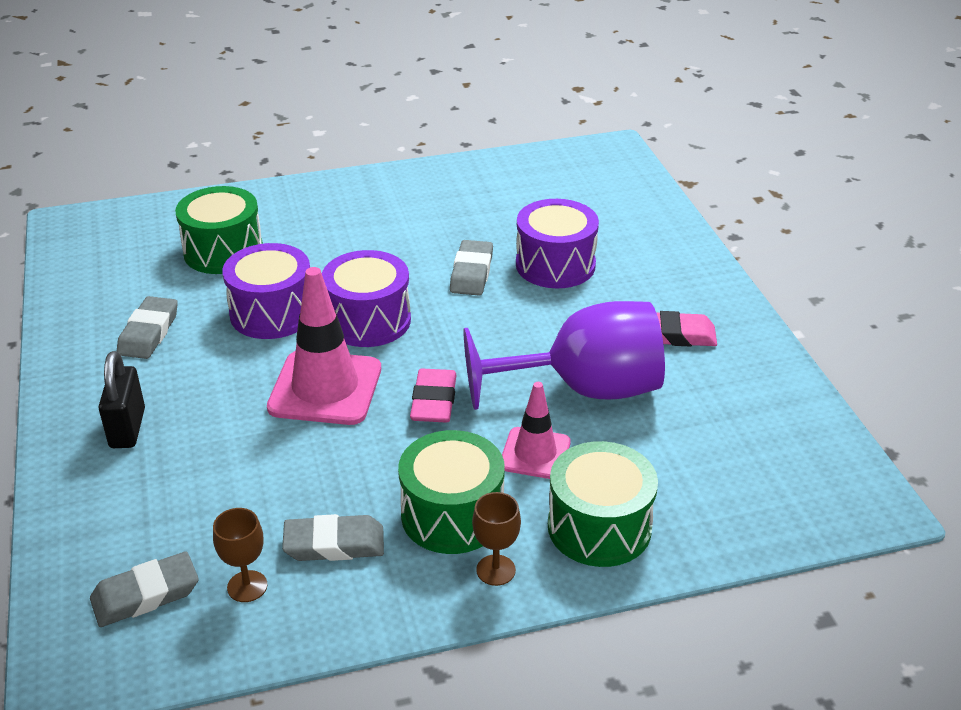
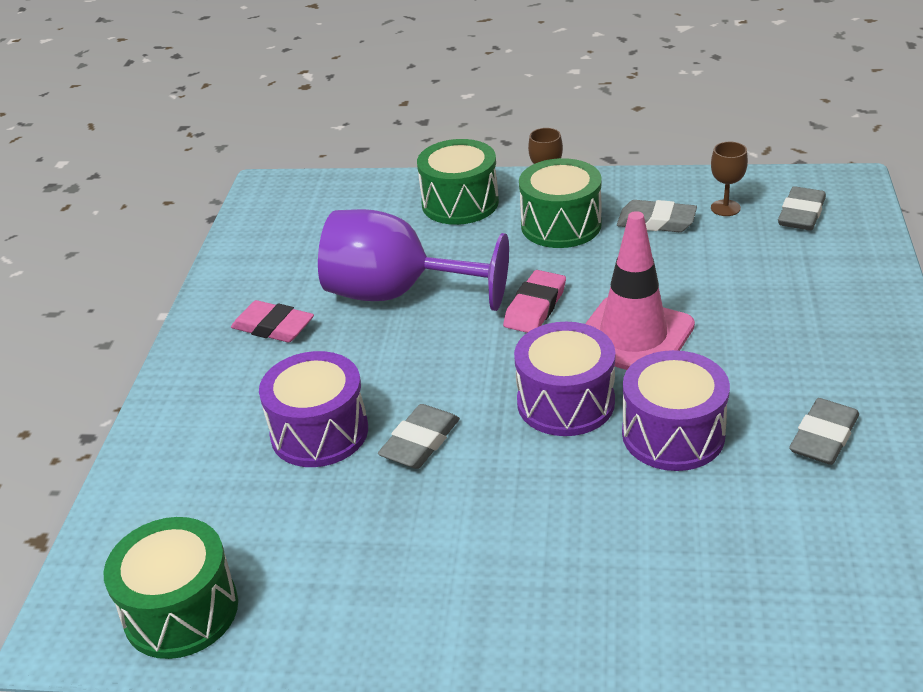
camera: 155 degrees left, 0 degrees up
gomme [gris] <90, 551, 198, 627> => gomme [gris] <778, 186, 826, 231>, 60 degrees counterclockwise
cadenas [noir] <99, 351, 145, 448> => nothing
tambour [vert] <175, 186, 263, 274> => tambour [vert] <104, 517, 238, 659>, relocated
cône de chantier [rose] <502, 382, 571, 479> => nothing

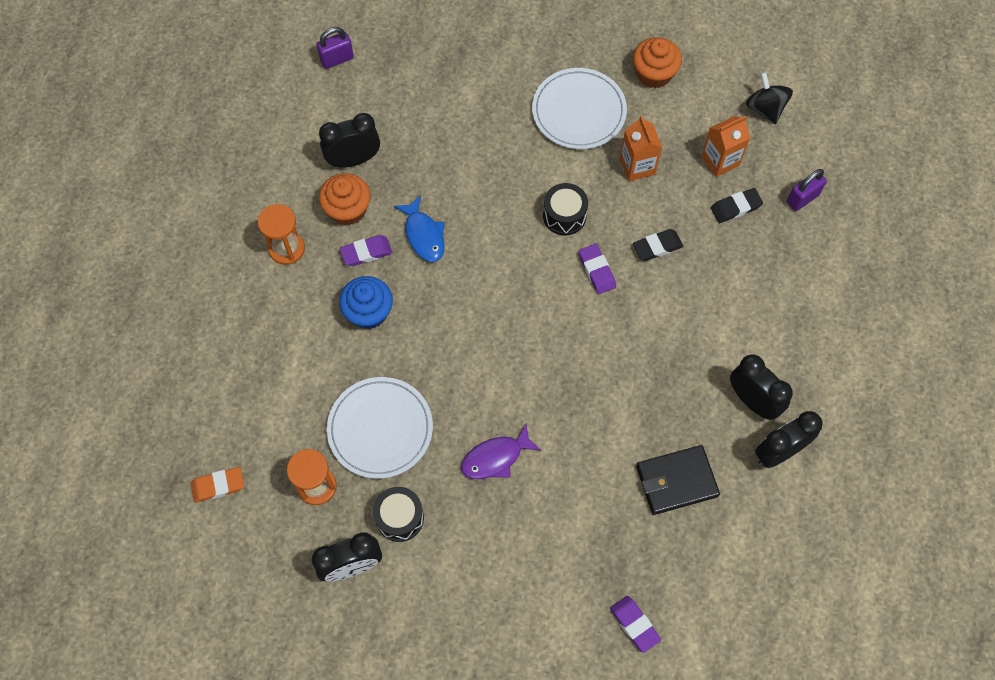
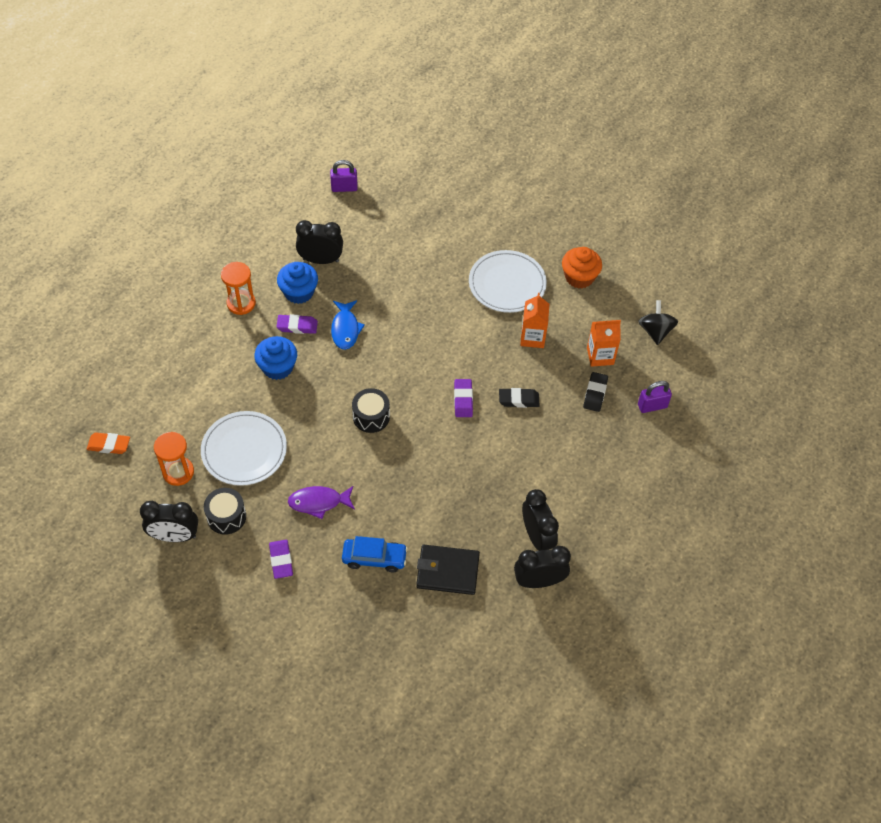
camera: 20 degrees right, 10 degrees down
muffin [orange] <319, 173, 370, 225> => muffin [bleu] <277, 262, 318, 304>
tambour [noir] <543, 183, 588, 235> => tambour [noir] <352, 388, 390, 433>, relocated
gomme [violet] <610, 596, 661, 653> => gomme [violet] <269, 540, 293, 579>, relocated
gomme [noir] <711, 188, 763, 223> => gomme [noir] <583, 372, 608, 412>, 75 degrees counterclockwise
nothing => voiture [bleu] <342, 536, 408, 572>

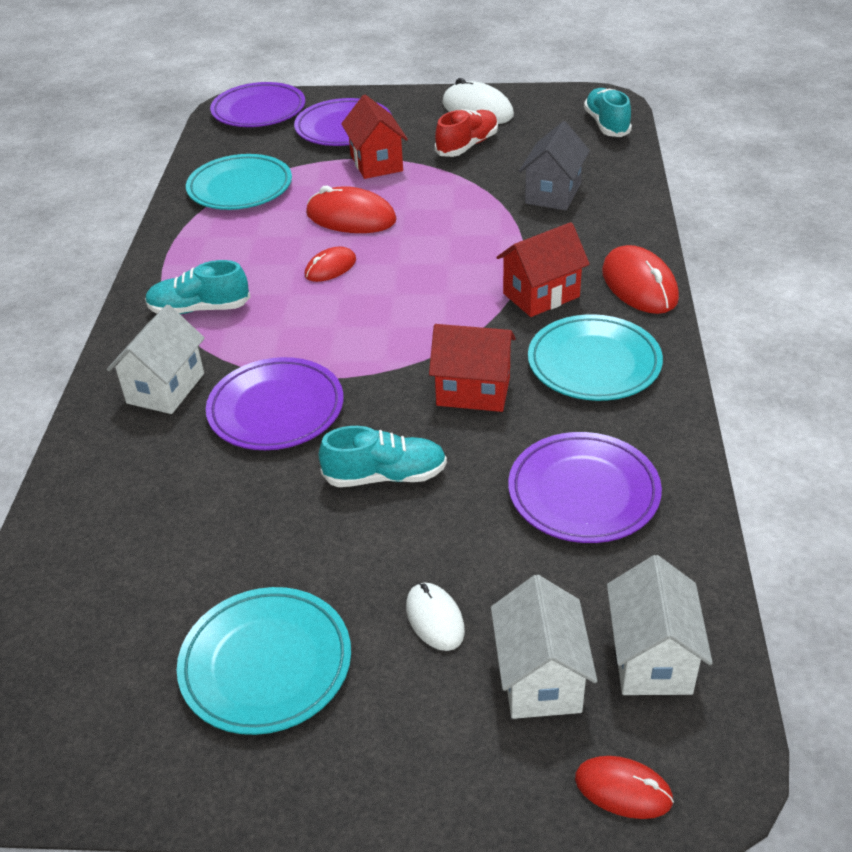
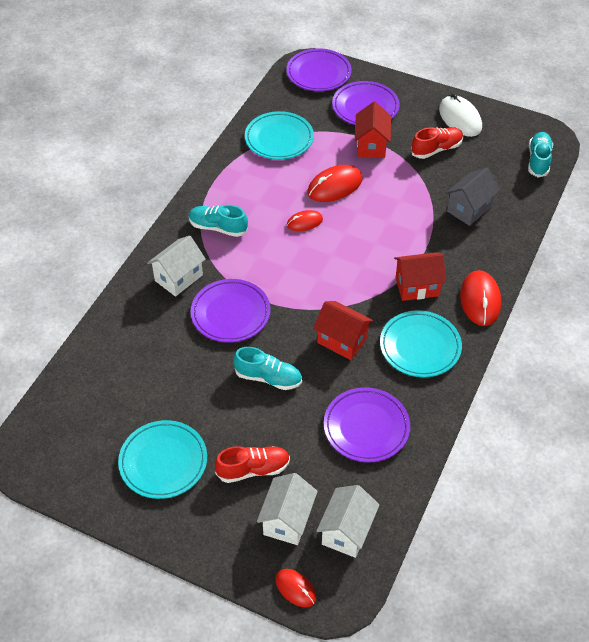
camera: 20 degrees right, 10 degrees up
souris [rouge] <306, 186, 397, 233> => souris [rouge] <307, 165, 363, 202>, 75 degrees counterclockwise
souris [blanc] <406, 583, 465, 651> => chaussure [rouge] <215, 446, 290, 483>

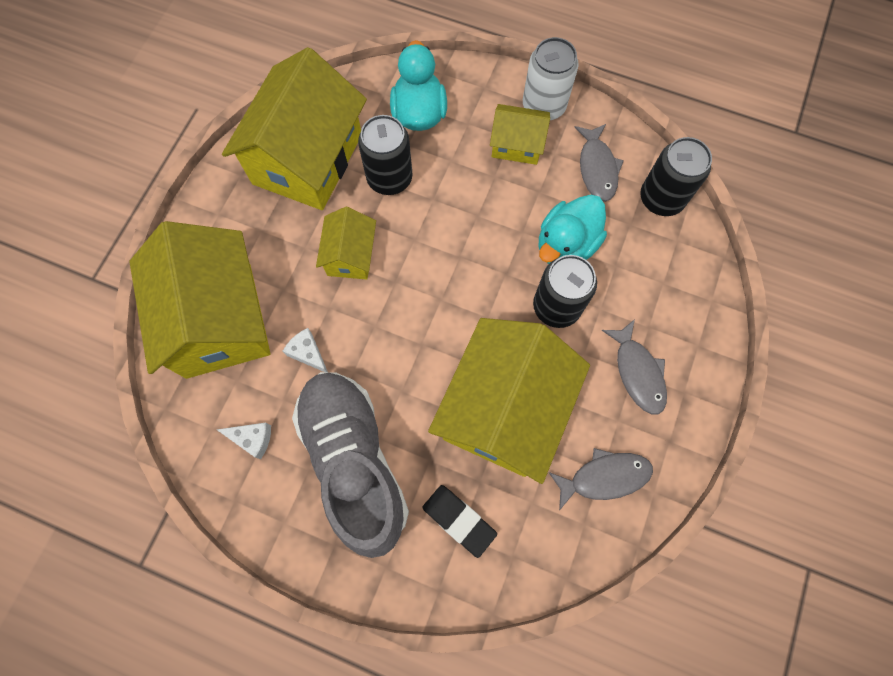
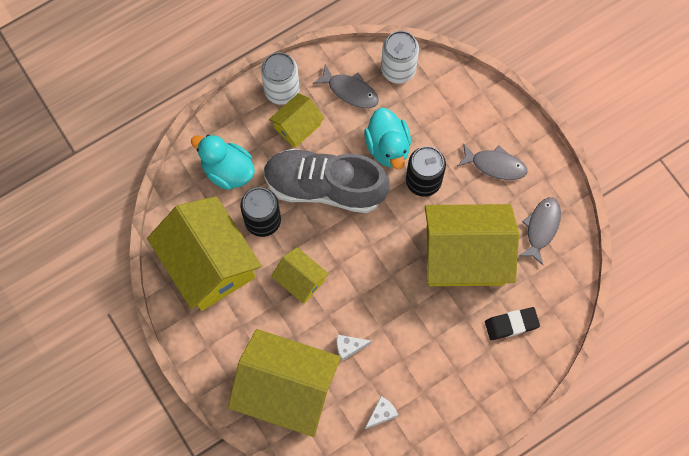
camera: 55 degrees left, 0 degrees up
chaussure [gris] <292, 372, 409, 558> => chaussure [gris] <264, 149, 390, 213>, relocated
maison [jaune] <428, 318, 590, 484> => maison [jaune] <425, 204, 519, 286>, 60 degrees counterclockwise
canette [noir] <640, 137, 712, 216> => canette [blanc] <381, 31, 419, 84>

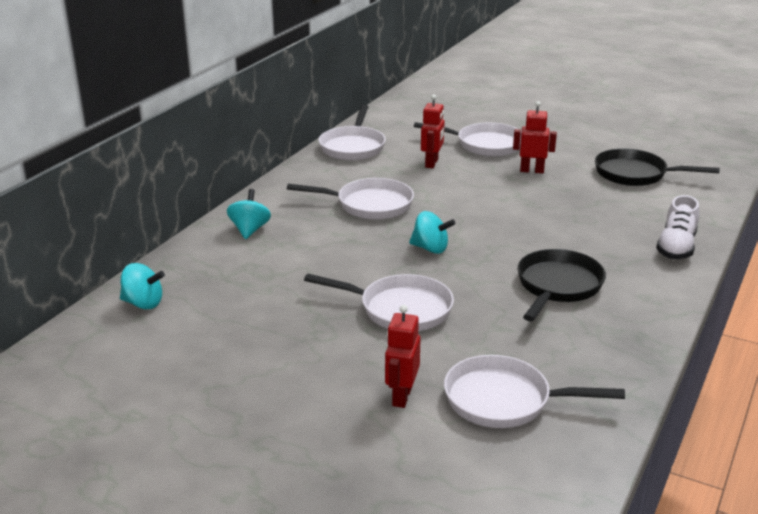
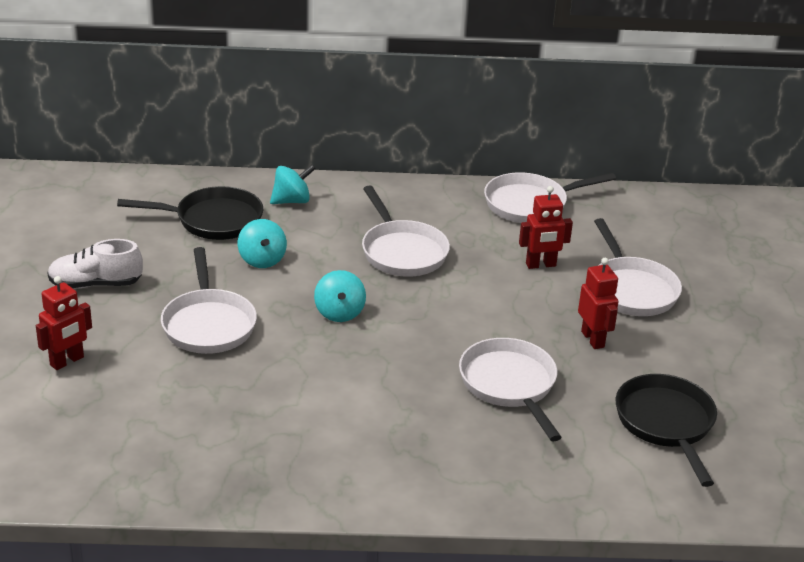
camera: 60 degrees right, 5 degrees up
toupie [turquoise] <120, 263, 165, 309> => toupie [turquoise] <238, 219, 287, 268>, relocated
robot [rouge] <385, 305, 421, 408> => robot [rouge] <36, 276, 92, 370>, 150 degrees clockwise
poêle [blanc] <444, 355, 625, 428> => poêle [blanc] <459, 338, 562, 442>, relocated
poêle [noir] <517, 249, 606, 321> => poêle [noir] <117, 186, 263, 240>, relocated
chaussure [blanc] <656, 195, 699, 259> => chaussure [blanc] <47, 239, 143, 289>, relocated

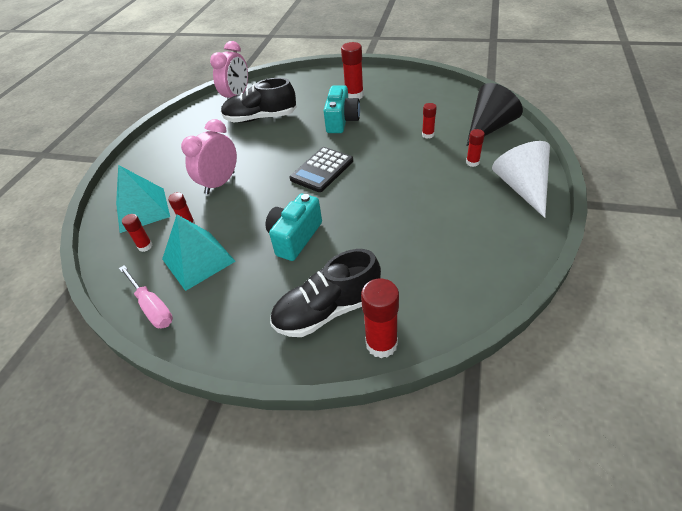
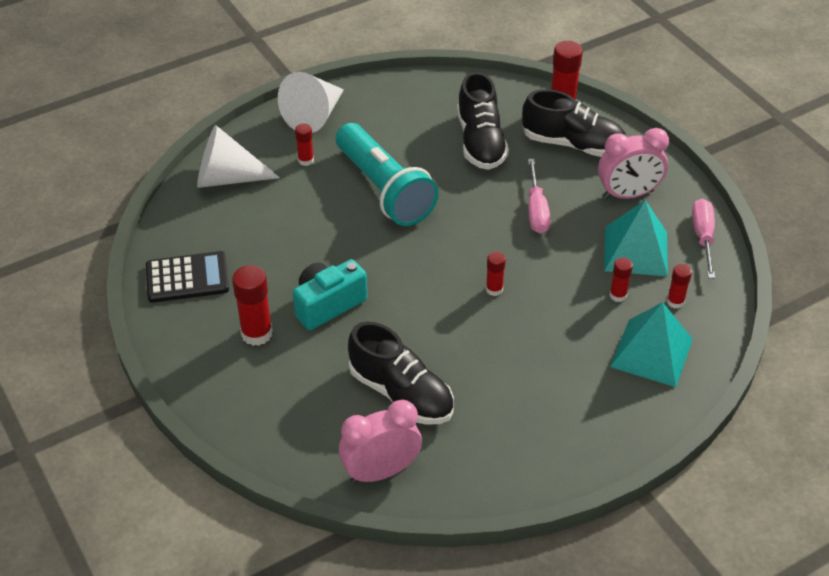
camera: 140 degrees left, 0 degrees up
réveil [rose] <181, 119, 237, 195> => réveil [rose] <598, 128, 669, 199>, relocated
appareil photo [turquoise] <266, 194, 322, 261> => tournevis [rose] <528, 159, 550, 234>
calculatrice [noir] <290, 147, 353, 192> => calculatrice [noir] <146, 251, 229, 303>, relocated
bâton de colle [rouge] <422, 103, 437, 139> => bâton de colle [rouge] <486, 251, 506, 296>, relocated
cône [noir] <466, 83, 523, 146> => cône [blanc] <197, 125, 280, 188>
nothing => lampe de poche [turquoise] <336, 123, 439, 226>
nothing => chaussure [noir] <457, 72, 509, 170>

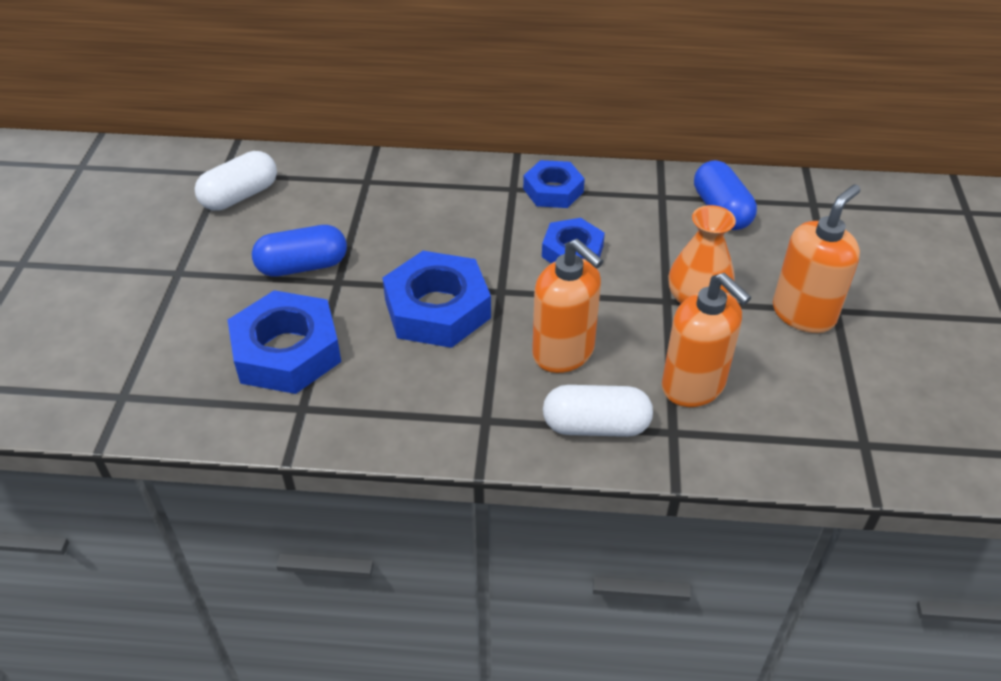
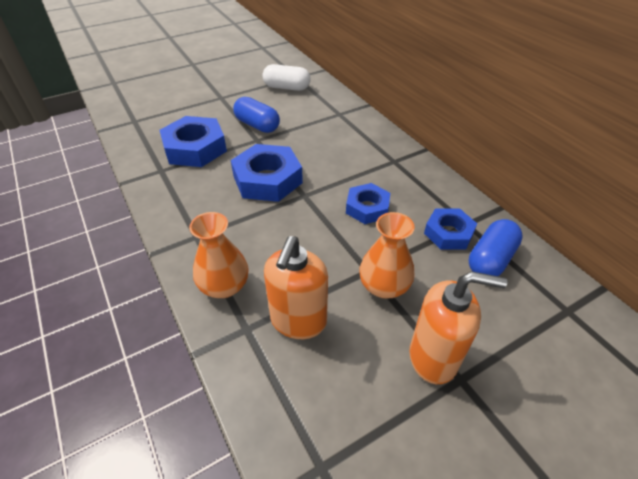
camera: 55 degrees right, 0 degrees up
écrou [bleu] <523, 160, 585, 208> => écrou [bleu] <424, 208, 477, 250>, relocated
distributeur de savon [orange] <532, 239, 603, 373> => nothing
gélule [blanc] <543, 385, 653, 437> => vase [orange] <189, 212, 249, 298>

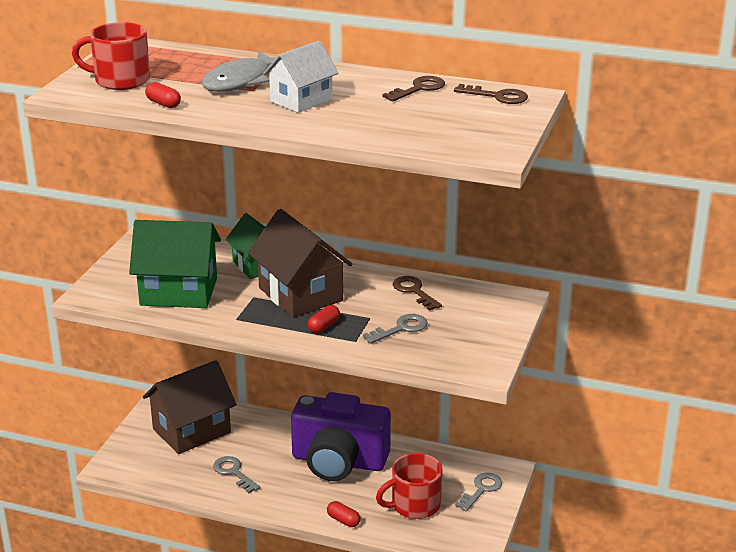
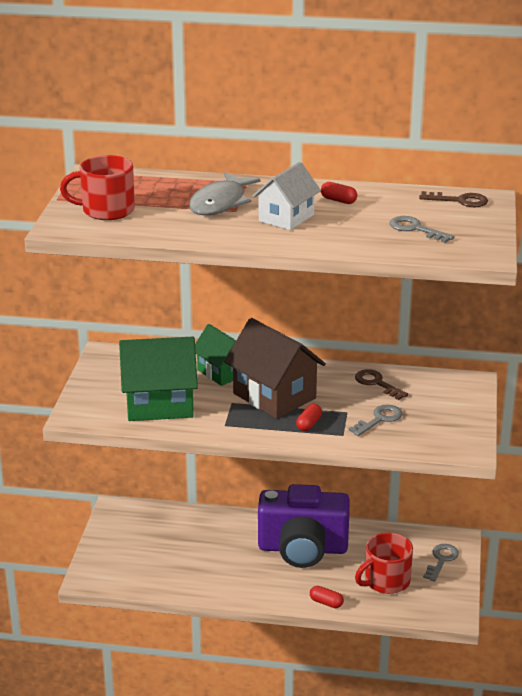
camera: 10 degrees left, 0 degrees up
maison [marron] <143, 360, 237, 454> => nothing
gélule [rouge] <145, 82, 181, 108> => gélule [rouge] <321, 182, 357, 204>, relocated
clé [gris] <213, 456, 260, 493> => clé [gris] <389, 216, 455, 243>, relocated
clé [marron] <382, 76, 445, 102> => nothing

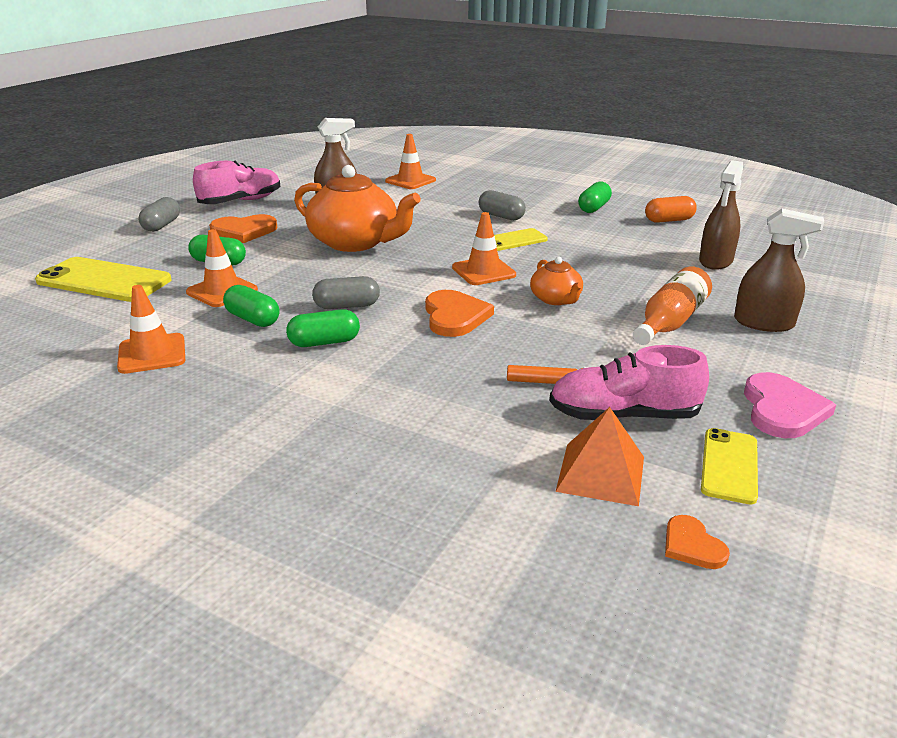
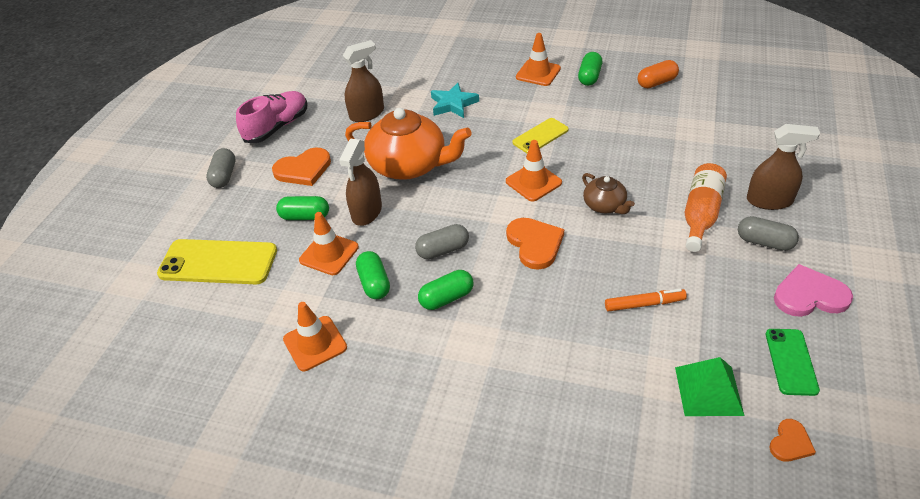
camera: 10 degrees left, 15 degrees up
gélule [vert] <223, 285, 279, 327> => gélule [vert] <356, 251, 390, 299>, 45 degrees clockwise
cône de chantier [orange] <385, 134, 436, 189> => cône de chantier [orange] <516, 33, 561, 86>, relocated
gélule [gris] <479, 190, 526, 220> => gélule [gris] <738, 216, 799, 251>, relocated
théière [orange] <530, 257, 583, 305> => théière [marron] <582, 173, 635, 214>
chaussure [rose] <549, 345, 709, 420> => nothing
pyramide [orange] <556, 407, 644, 506> => pyramide [vert] <675, 357, 745, 416>
cœur [orange] <665, 515, 730, 569> => cœur [orange] <769, 419, 816, 462>, 105 degrees counterclockwise
vaporisateur [marron] <699, 160, 743, 270> => vaporisateur [marron] <339, 139, 382, 226>, relocated
téléphone [jaune] <701, 428, 758, 504> => téléphone [vert] <766, 329, 820, 396>
cœur [rose] <744, 372, 836, 438> => cœur [rose] <774, 264, 853, 317>, 90 degrees counterclockwise
nothing => étoile [turquoise] <431, 83, 479, 118>

